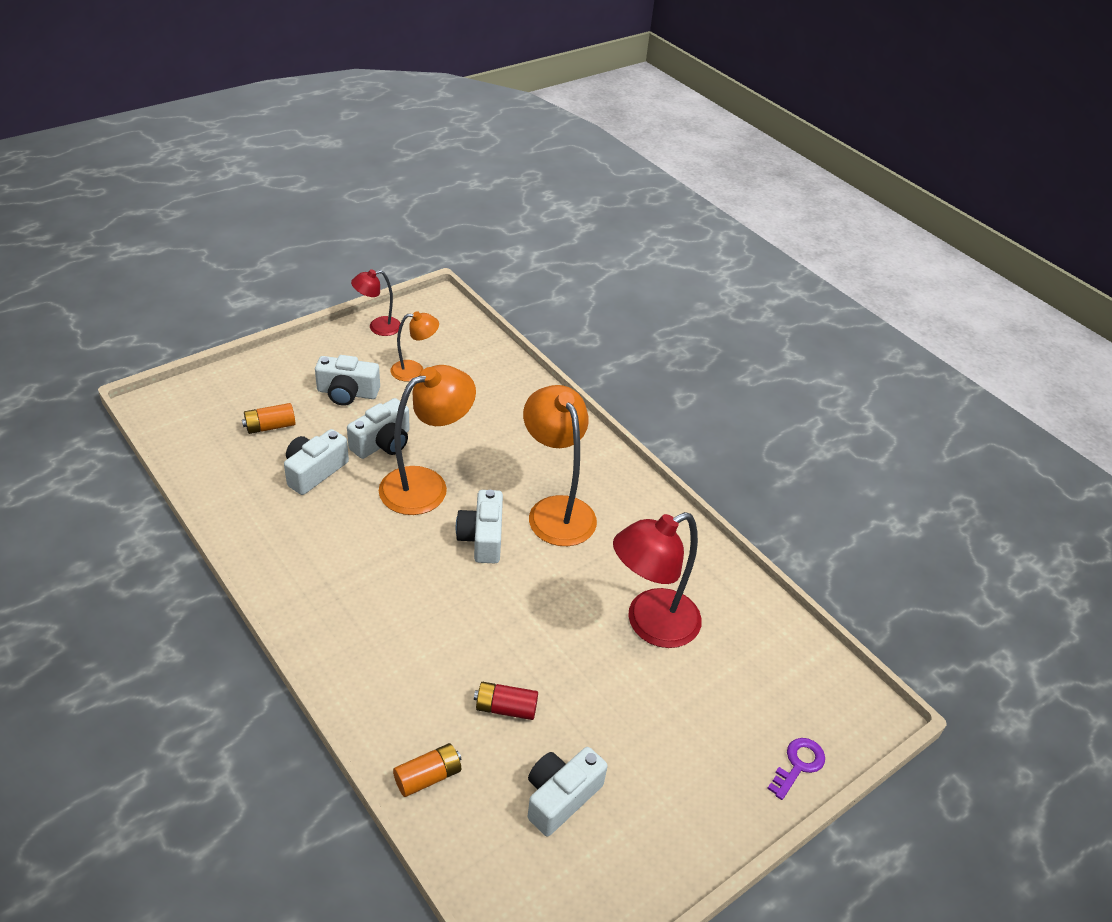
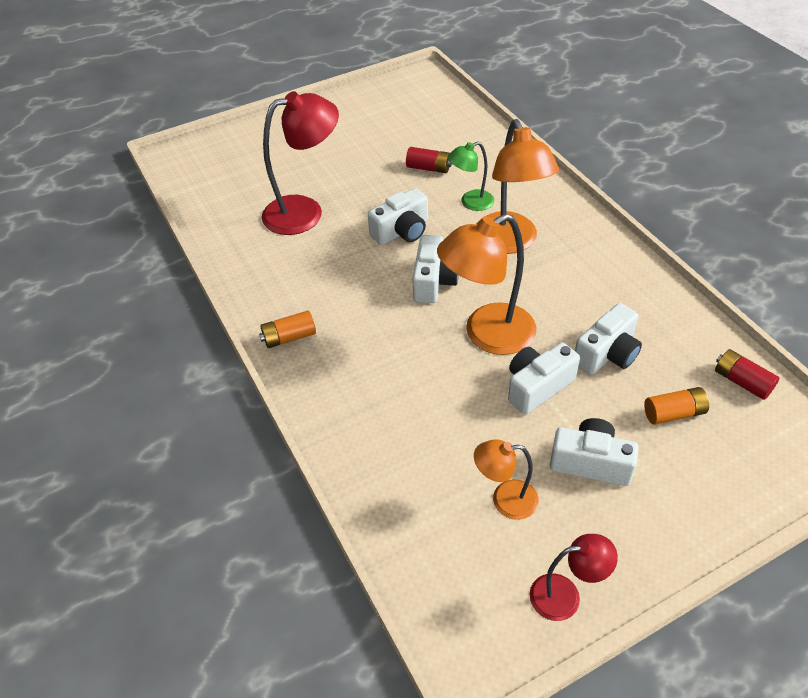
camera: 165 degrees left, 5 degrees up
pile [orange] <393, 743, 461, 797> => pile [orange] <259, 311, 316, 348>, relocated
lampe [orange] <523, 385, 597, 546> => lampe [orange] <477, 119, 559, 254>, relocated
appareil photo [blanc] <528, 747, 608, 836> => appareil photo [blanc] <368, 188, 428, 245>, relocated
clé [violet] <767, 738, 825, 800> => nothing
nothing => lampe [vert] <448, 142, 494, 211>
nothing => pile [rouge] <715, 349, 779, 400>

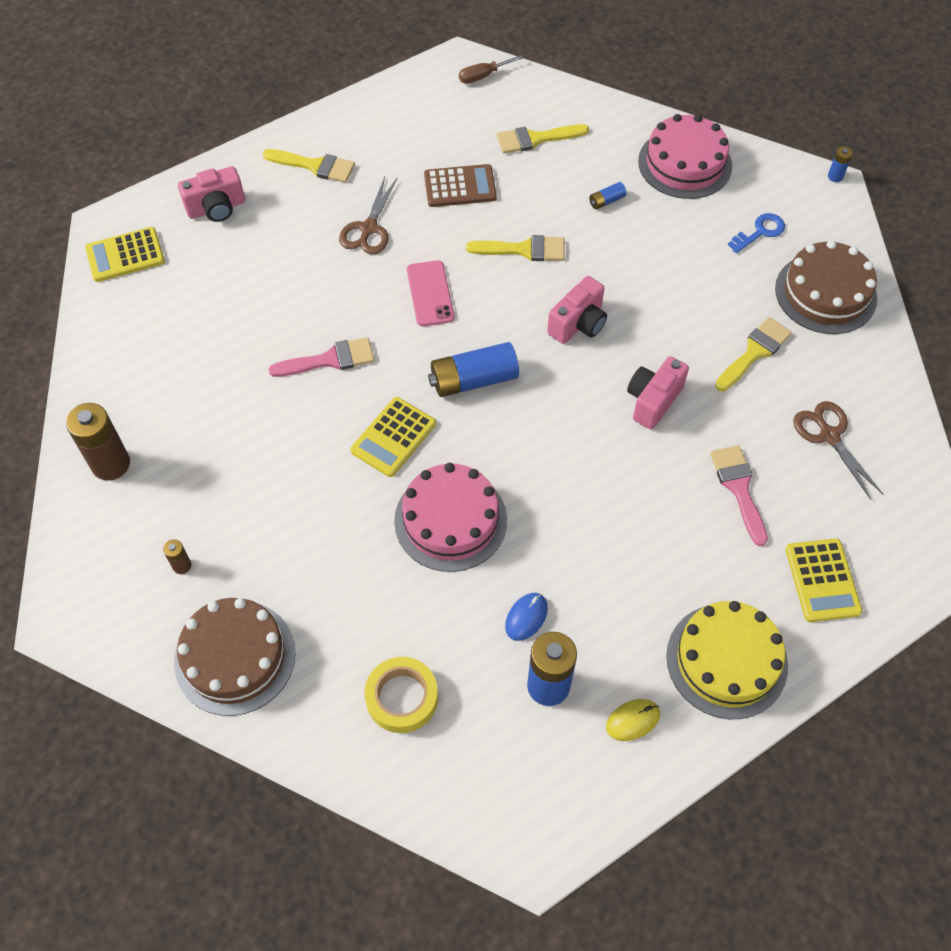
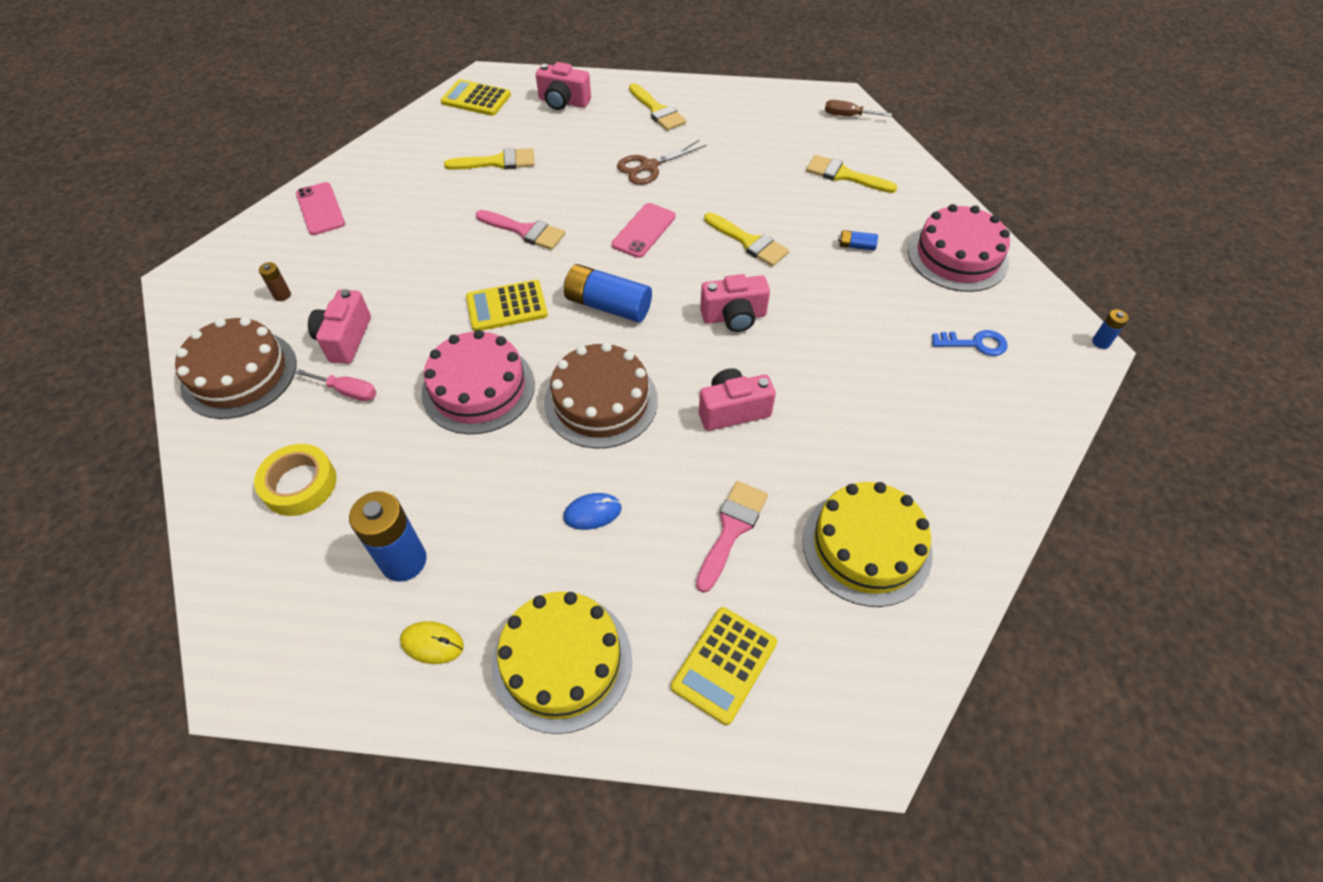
camera: 40 degrees right, 5 degrees down
pile [marron] <66, 403, 130, 481> => téléphone [rose] <296, 182, 345, 235>
calculatrice [marron] <424, 164, 497, 207> => nothing
souris [bleu] <505, 593, 548, 641> => souris [bleu] <563, 493, 622, 530>, relocated
pinceau [jaune] <715, 317, 792, 391> => pinceau [jaune] <444, 148, 534, 170>, relocated
gâteau [marron] <775, 240, 877, 334> => gâteau [marron] <544, 342, 658, 449>, relocated
ciseaux [marron] <793, 401, 884, 500> => gâteau [jaune] <802, 482, 933, 607>
nothing => tournevis [rose] <295, 369, 376, 402>
nothing => appareil photo [rose] <308, 289, 371, 364>

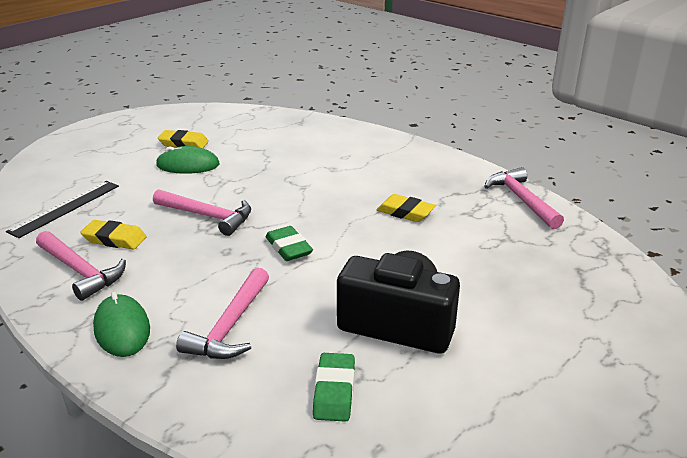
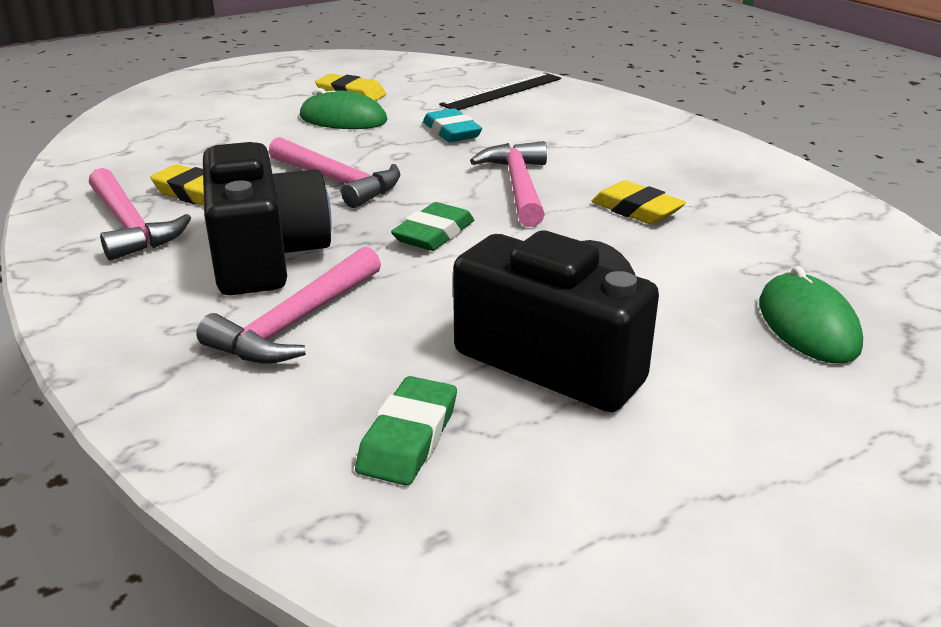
camera: 15 degrees right, 0 degrees up
règle [noir] <6, 181, 119, 238> => règle [noir] <439, 73, 561, 110>, relocated
souris [vert] <93, 292, 150, 357> => souris [vert] <759, 266, 863, 363>, relocated
gomme [vert] <265, 226, 313, 261> => gomme [vert] <391, 202, 474, 251>, 45 degrees clockwise
marteau [rose] <484, 167, 564, 229> => marteau [rose] <470, 141, 547, 227>, relocated
nothing => appareil photo [noir] <203, 142, 332, 295>
nothing => gomme [turquoise] <423, 108, 482, 142>

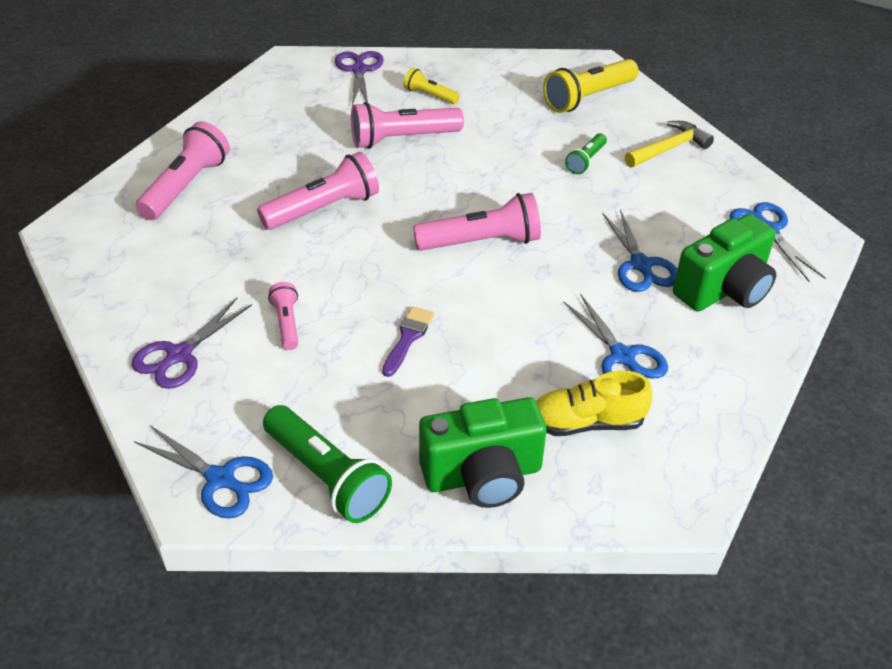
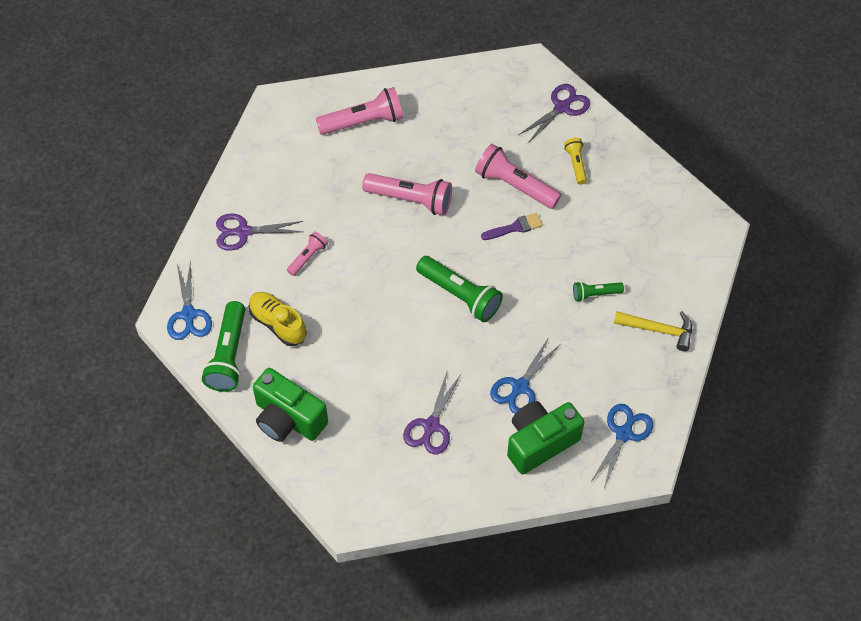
camera: 50 degrees right, 15 degrees up
pinceau [violet] <382, 306, 434, 377> => pinceau [violet] <481, 213, 543, 240>, relocated
lampe de poche [rose] <413, 193, 541, 251> => lampe de poche [vert] <416, 256, 503, 322>
chaussure [jaune] <536, 371, 652, 436> => chaussure [jaune] <248, 292, 307, 346>, relocated
lampe de poche [jaune] <543, 59, 639, 113> => nothing
ciseaux [bleu] <563, 294, 668, 378> => ciseaux [violet] <403, 369, 461, 455>
appareil photo [vert] <673, 214, 776, 311> => appareil photo [vert] <507, 401, 584, 474>, 135 degrees clockwise

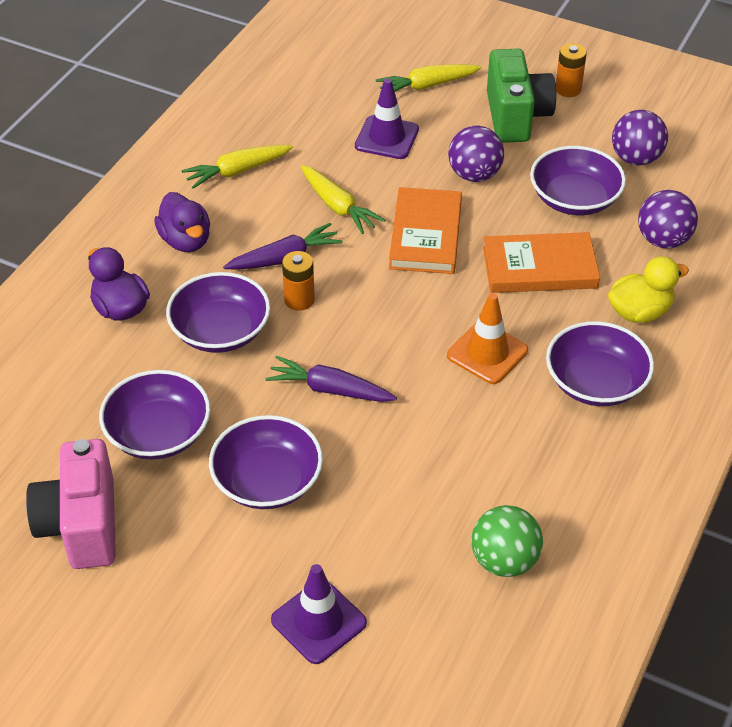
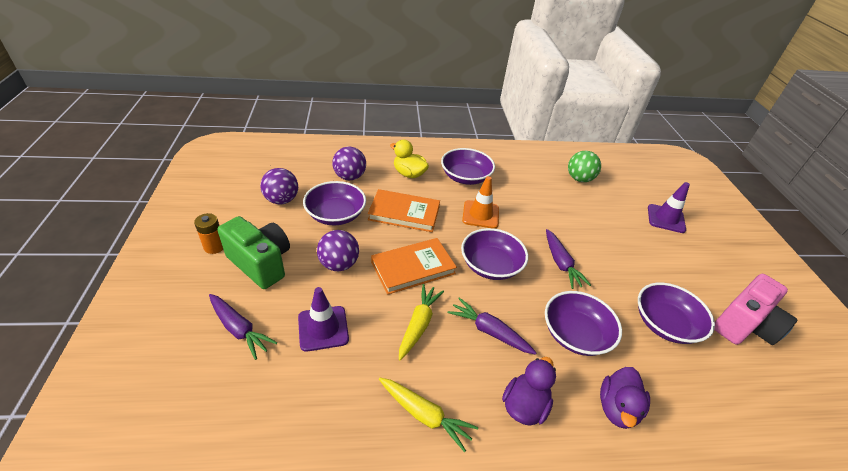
camera: 125 degrees left, 5 degrees down
bol [violet] <209, 415, 323, 509> => bol [violet] <461, 228, 528, 280>, relocated
pile [orange] <282, 251, 315, 311> => nothing
carotte [jaune] <376, 64, 482, 91> => carotte [violet] <209, 294, 277, 360>
livre [orange] <483, 232, 600, 293> => livre [orange] <368, 189, 440, 232>, 45 degrees counterclockwise
appareil photo [vert] <487, 49, 556, 143> => appareil photo [vert] <217, 216, 290, 289>, 75 degrees clockwise

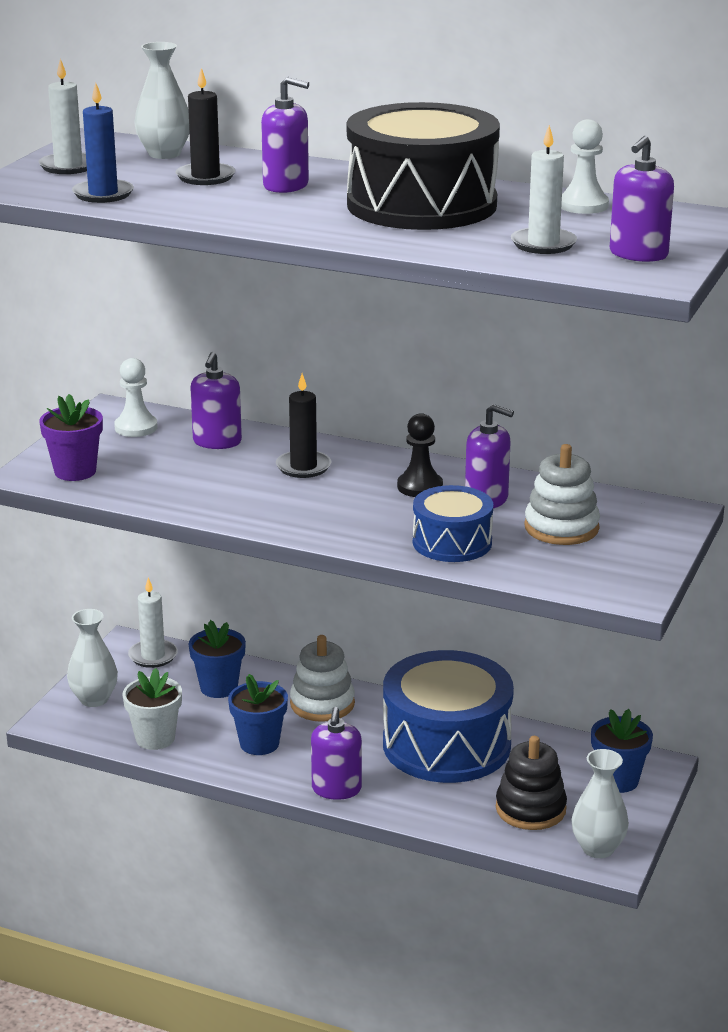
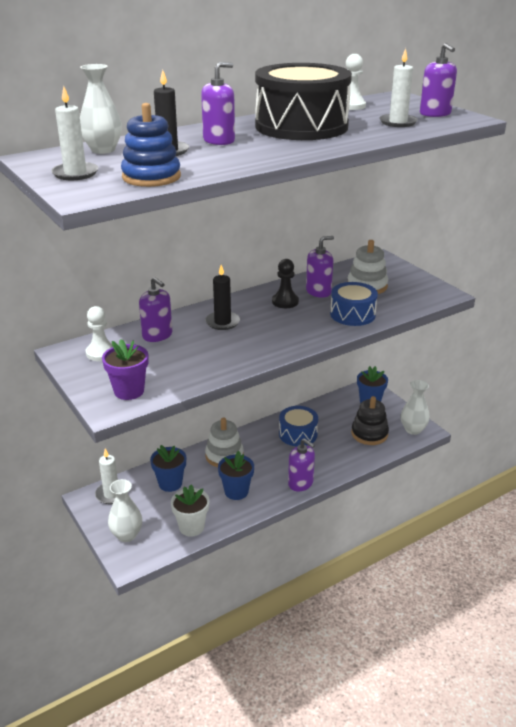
camera: 55 degrees left, 5 degrees up
bougie [bleu] <72, 83, 134, 203> => jouet à empiler [bleu] <121, 103, 181, 187>
tambour [bleu] <383, 650, 514, 783> => tambour [bleu] <279, 406, 318, 447>, x0.55

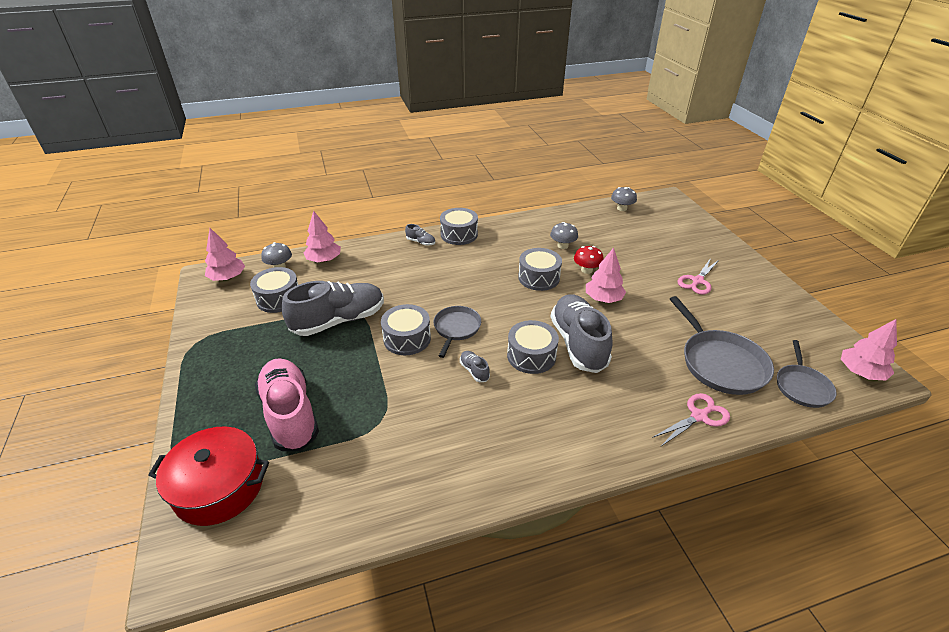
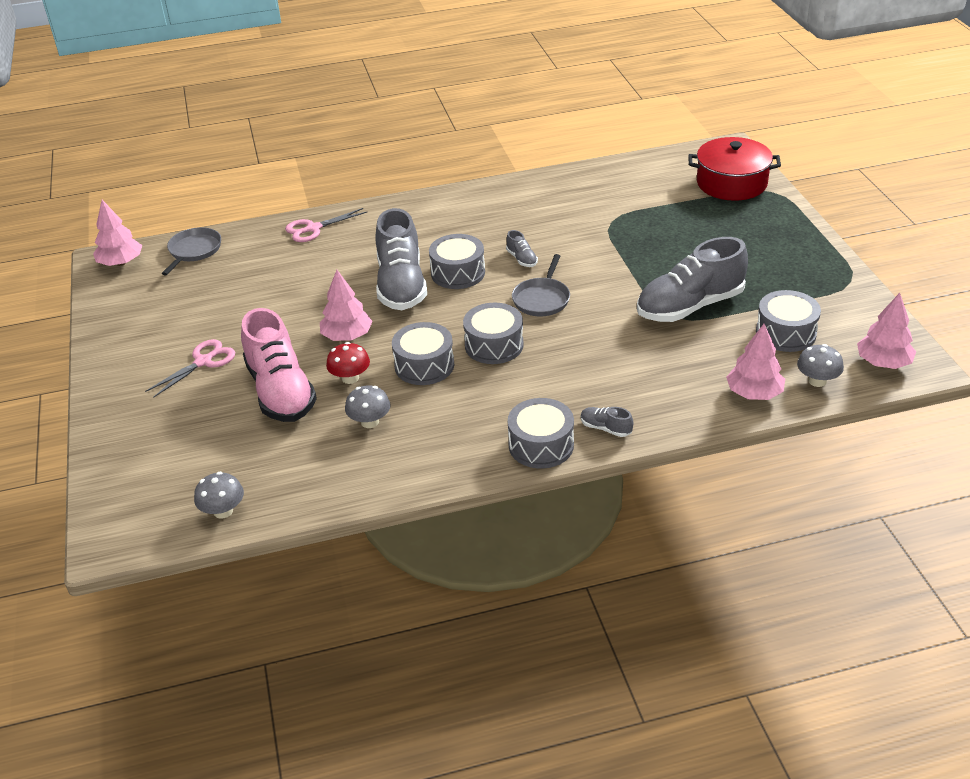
camera: 175 degrees left, 0 degrees up
chaussure [rose] <255, 358, 319, 451> => chaussure [rose] <241, 308, 317, 422>, relocated
tambour [gris] <381, 304, 431, 355> => tambour [gris] <463, 303, 524, 364>, relocated
poêle [gris] <670, 296, 774, 395> => nothing

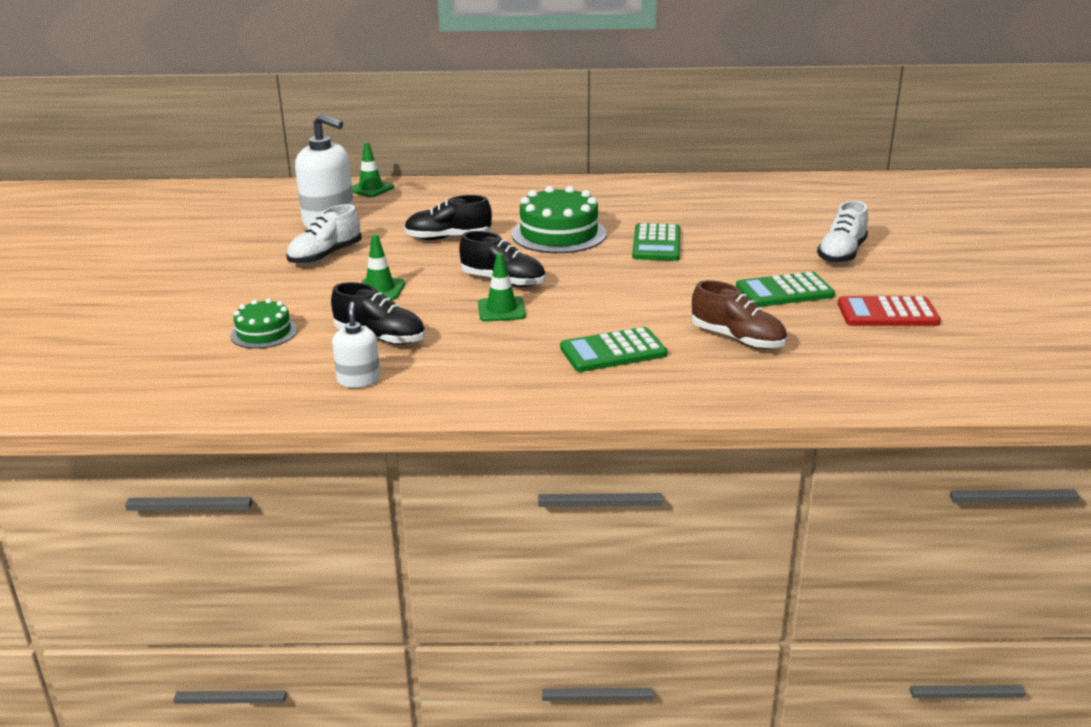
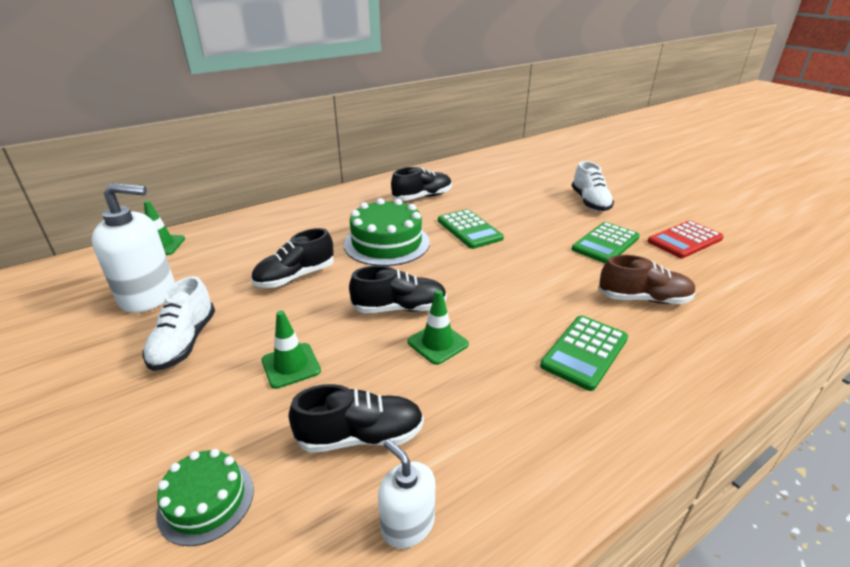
camera: 35 degrees left, 5 degrees up
nothing => chaussure [noir] <391, 167, 452, 201>

